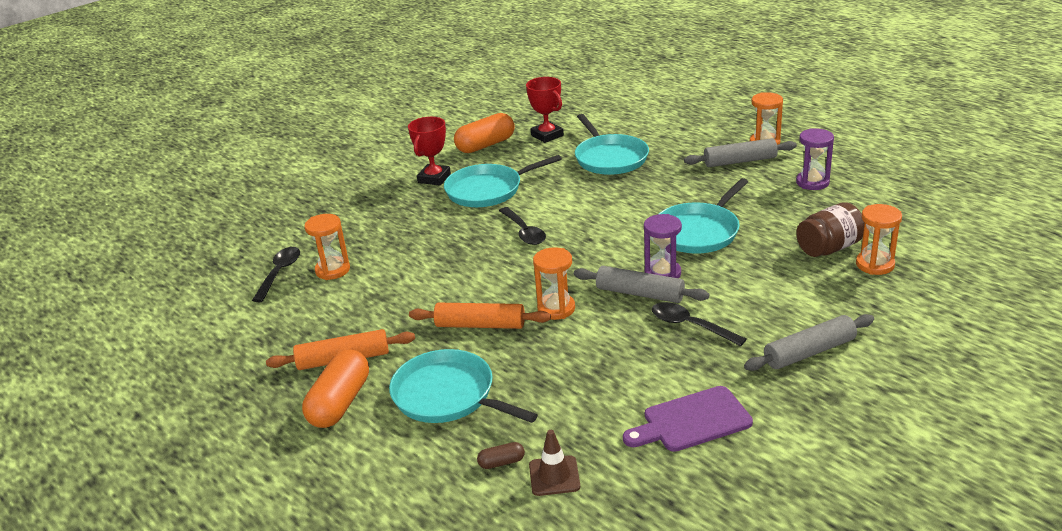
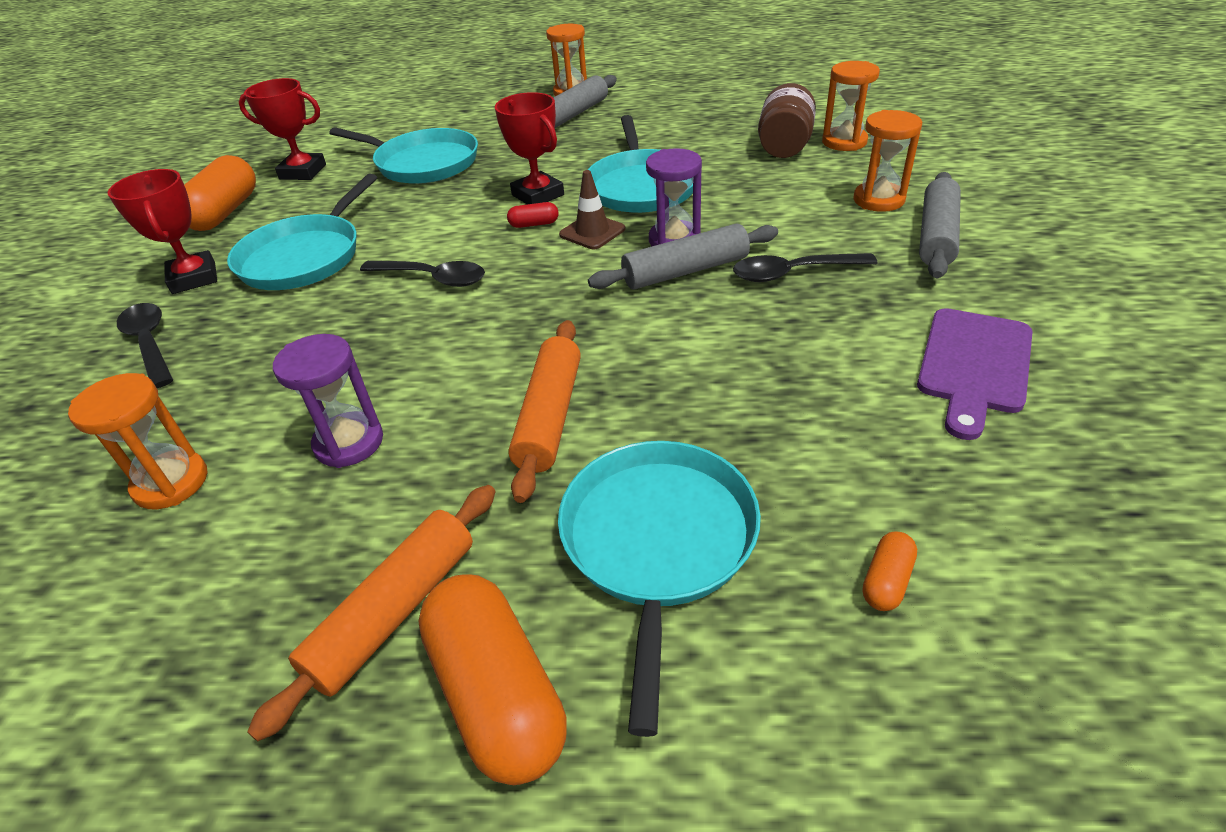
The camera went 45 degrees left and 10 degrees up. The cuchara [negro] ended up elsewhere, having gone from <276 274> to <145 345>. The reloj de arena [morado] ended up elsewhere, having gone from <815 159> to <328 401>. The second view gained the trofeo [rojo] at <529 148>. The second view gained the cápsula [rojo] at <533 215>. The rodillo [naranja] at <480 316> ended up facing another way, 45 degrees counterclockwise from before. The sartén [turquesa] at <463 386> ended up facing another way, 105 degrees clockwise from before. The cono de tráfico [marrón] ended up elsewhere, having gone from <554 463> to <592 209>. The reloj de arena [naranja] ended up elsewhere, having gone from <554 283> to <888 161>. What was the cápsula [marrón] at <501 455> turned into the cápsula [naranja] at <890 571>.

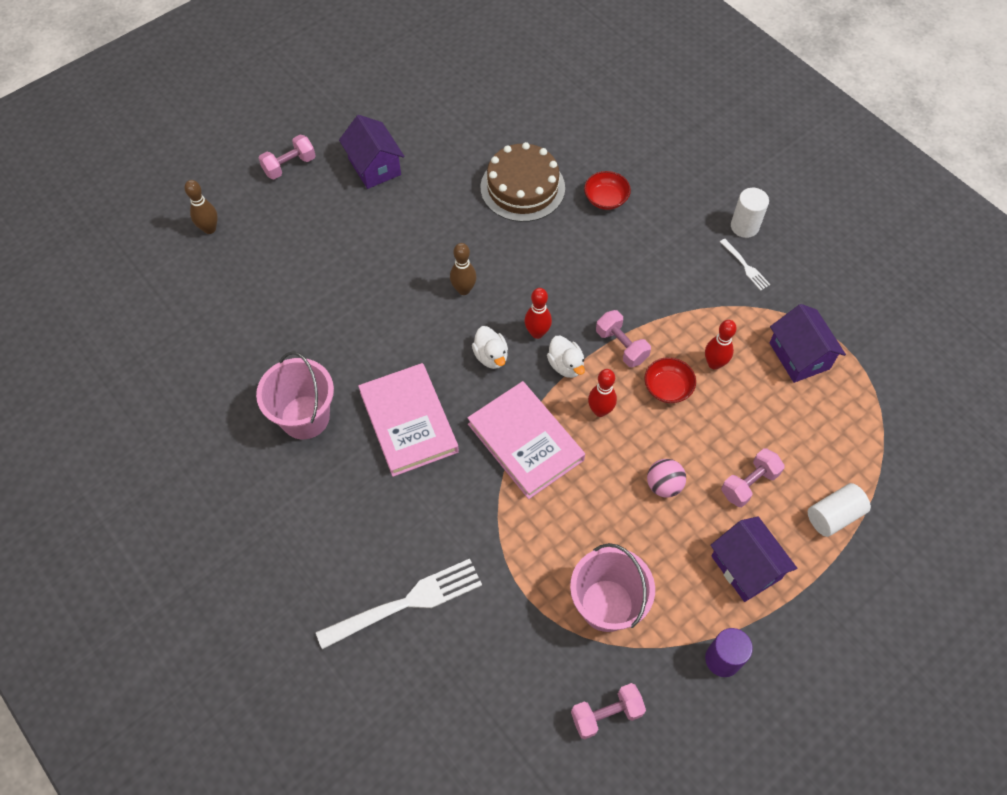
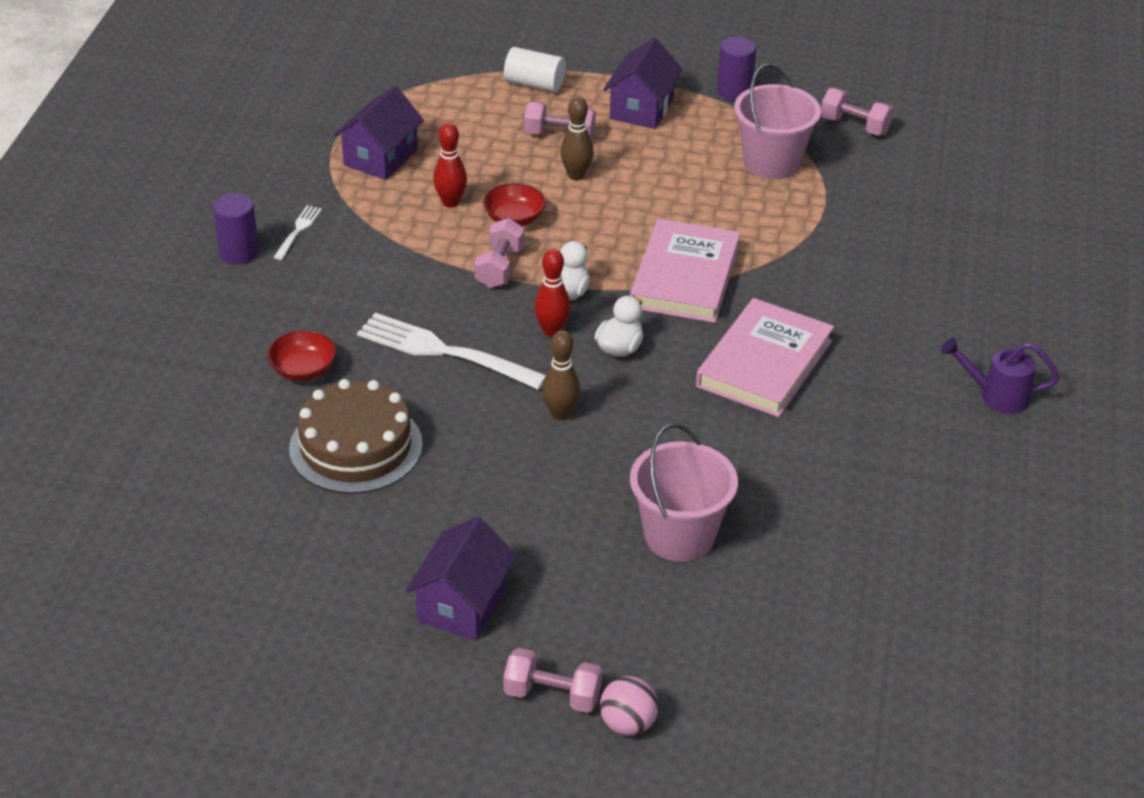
The camera went 130 degrees left and 20 degrees down. What was the cilindro [blanco] at <750 213> turned into the cilindro [morado] at <236 228>. The tenedor [blanco] ended up elsewhere, having gone from <399 604> to <451 351>. The bolo [marrón] ended up elsewhere, having gone from <201 207> to <577 138>. The pelota [rosa] ended up elsewhere, having gone from <666 478> to <629 706>. The balde [rosa] ended up elsewhere, having gone from <295 395> to <684 492>. The second view gained the regadera [morado] at <1000 375>. The second view lost the bolo [rojo] at <602 393>.

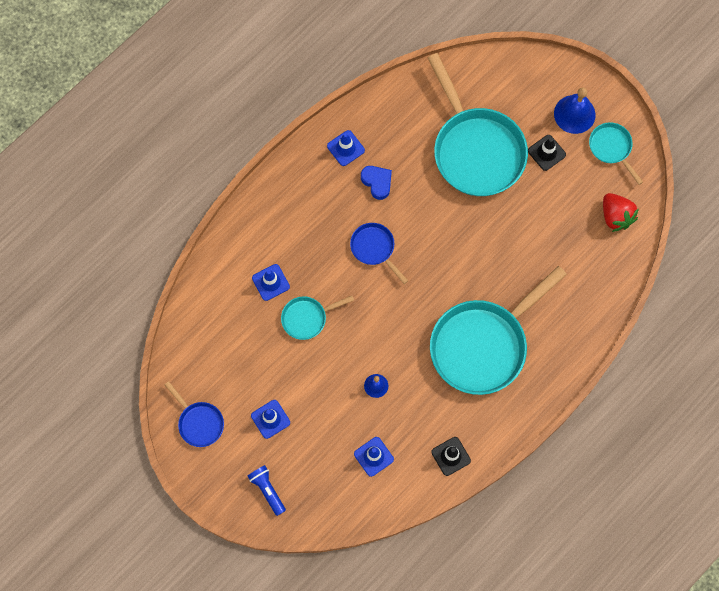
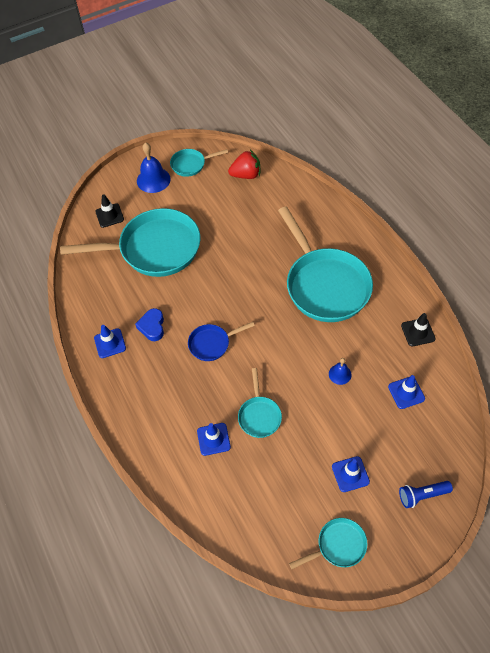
The camera went 70 degrees left and 15 degrees down. The cono de tráfico [negro] ended up elsewhere, having gone from <547 153> to <109 211>. The corazón [azul] at <376 183> ended up facing another way, 75 degrees counterclockwise from before. What was the sartén [azul] at <194 414> turned into the sartén [turquesa] at <328 543>.

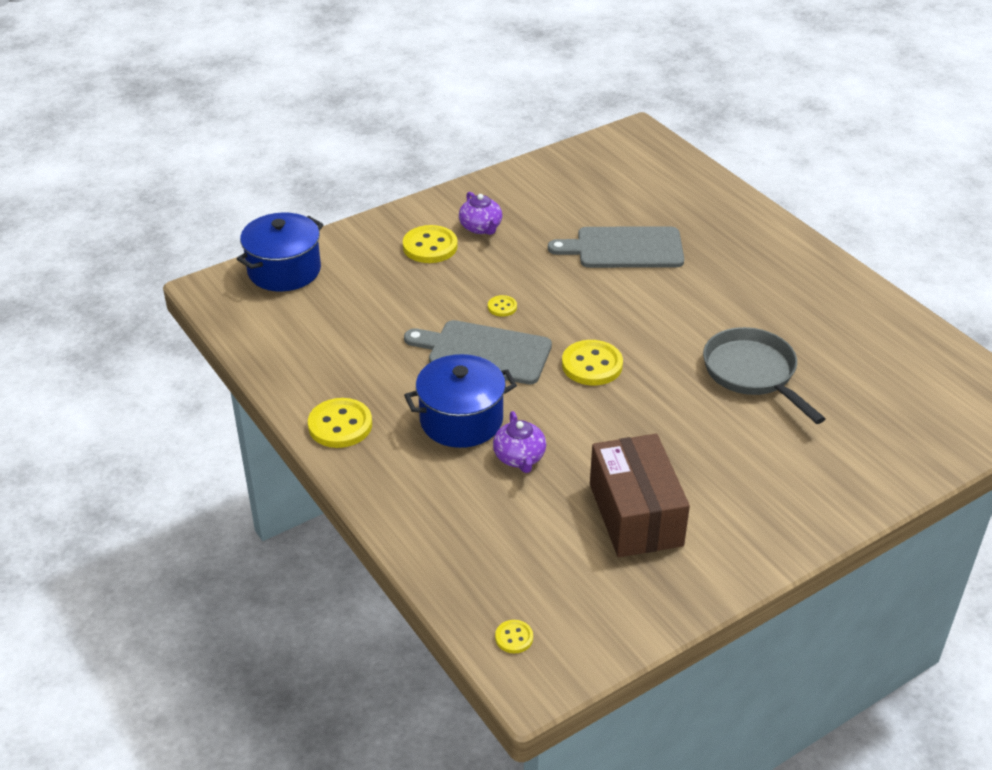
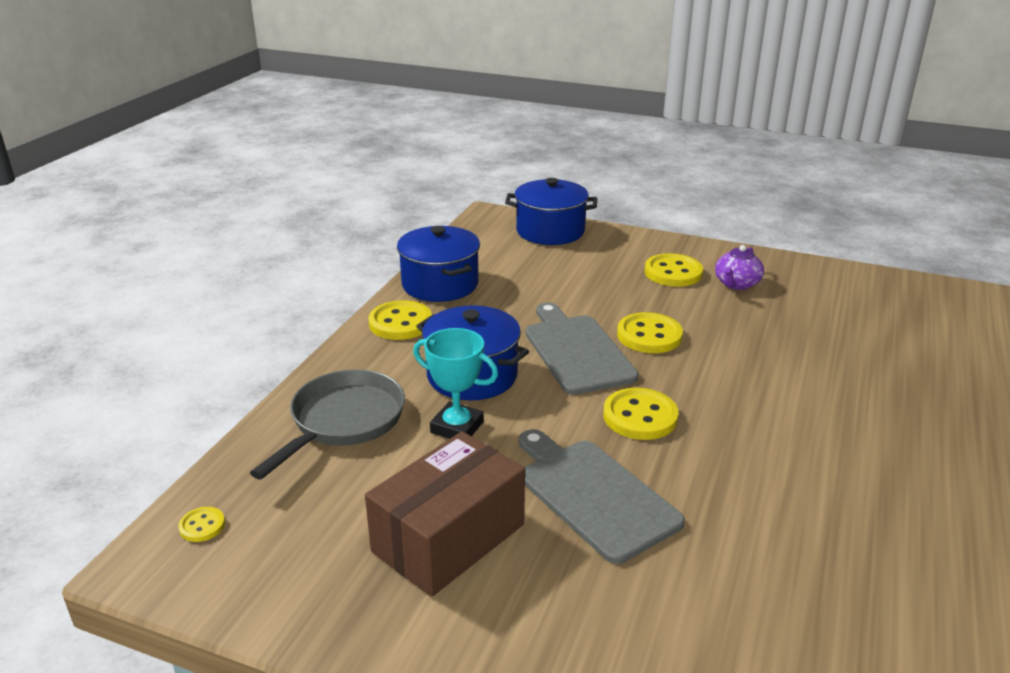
The camera went 55 degrees right and 10 degrees down. The sartén [gris] ended up elsewhere, having gone from <764 375> to <327 424>. The second view gained the olla [azul] at <438 264>. Where the tetera [morado] stood at <519 442>, the trofeo [turquesa] came to stand at <455 383>. The tabla de cortar [gris] ended up elsewhere, having gone from <616 247> to <602 496>. The size of the botón [amarillo] at <502 306> changed by a factor of 1.96.

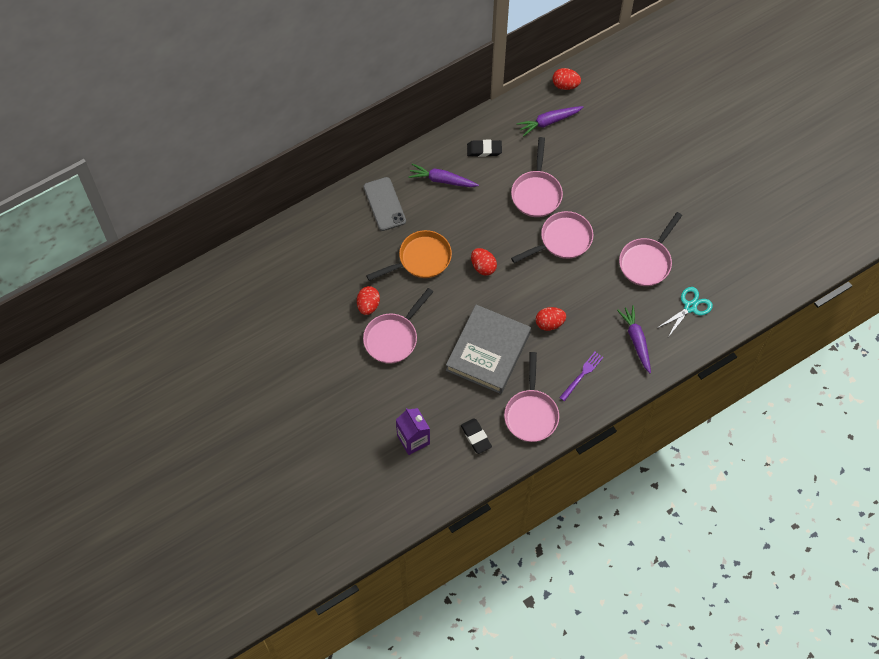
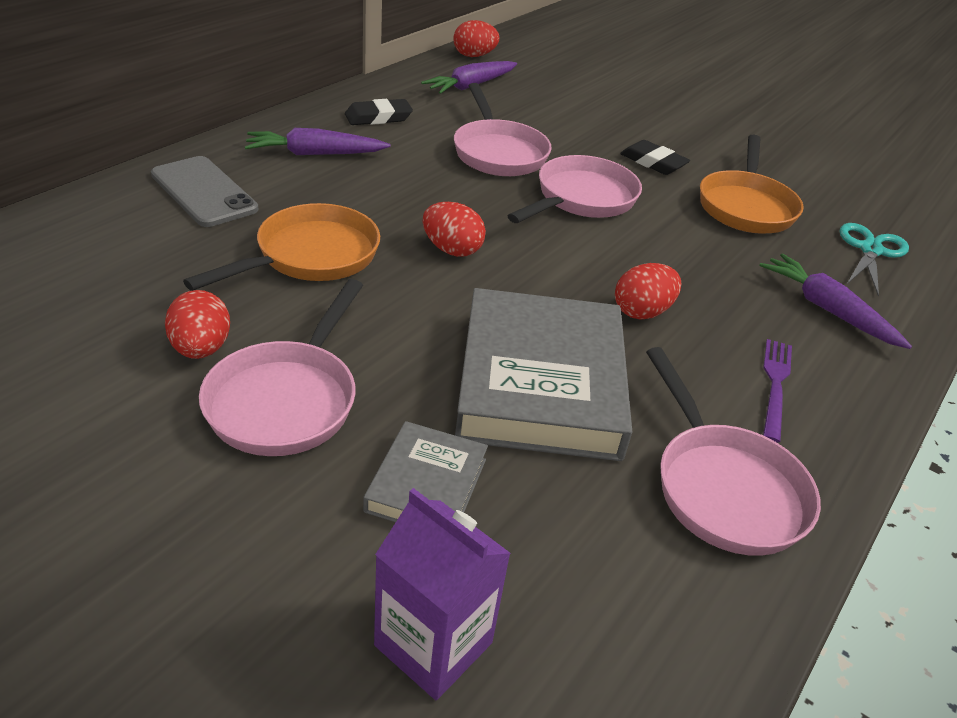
The camera went 25 degrees left and 25 degrees down. The second view gained the libro [gris] at <425 471>. The goma de borrar [negro] ended up elsewhere, having gone from <476 436> to <655 157>. What was the sartén [rosa] at <650 249> turned into the sartén [naranja] at <752 183>.

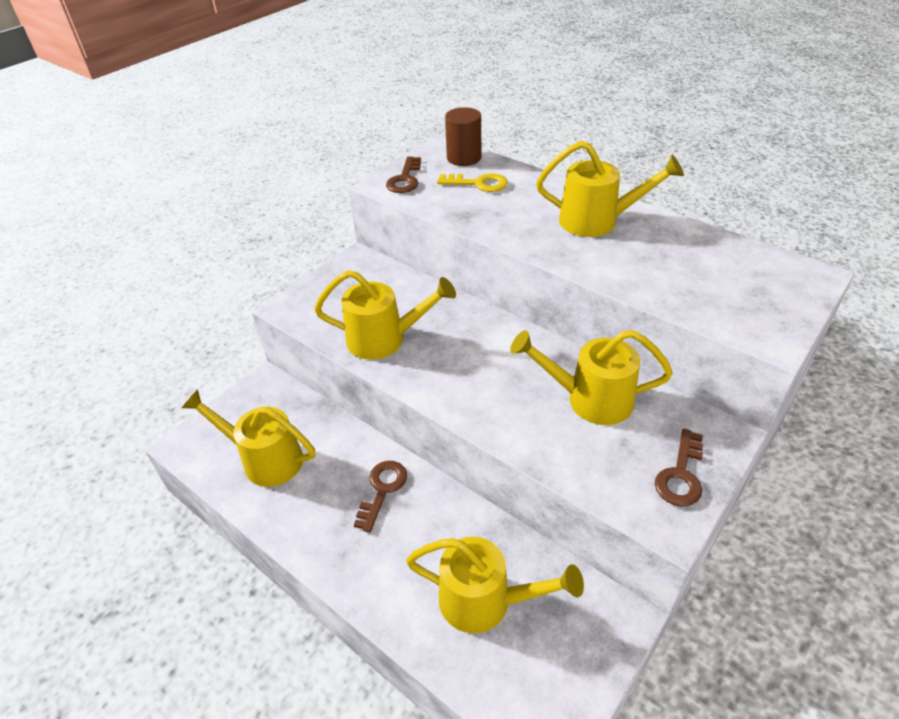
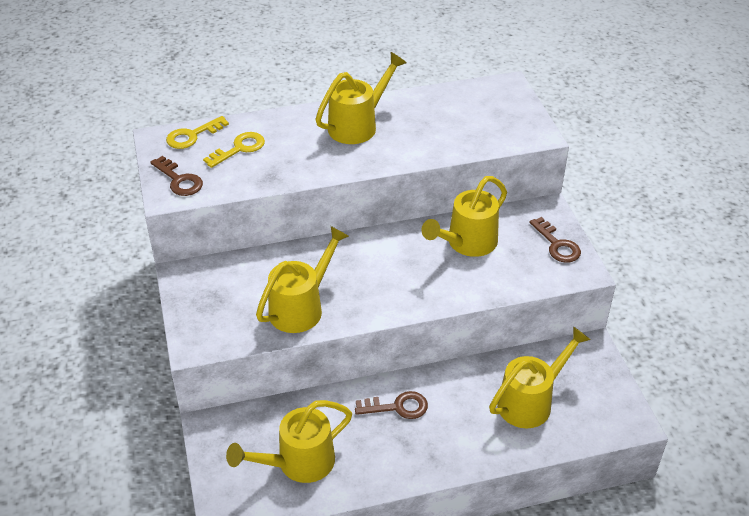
The camera went 55 degrees left and 0 degrees up. Where the cilindro [marrón] stood at <463 136>, the llave [amarillo] came to stand at <197 132>. The llave [marrón] at <380 496> ended up facing another way, 120 degrees clockwise from before.

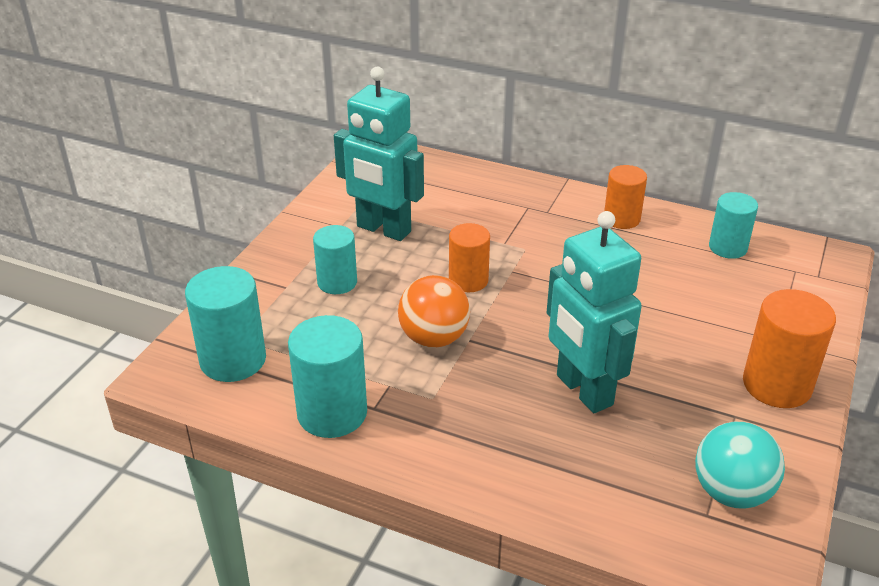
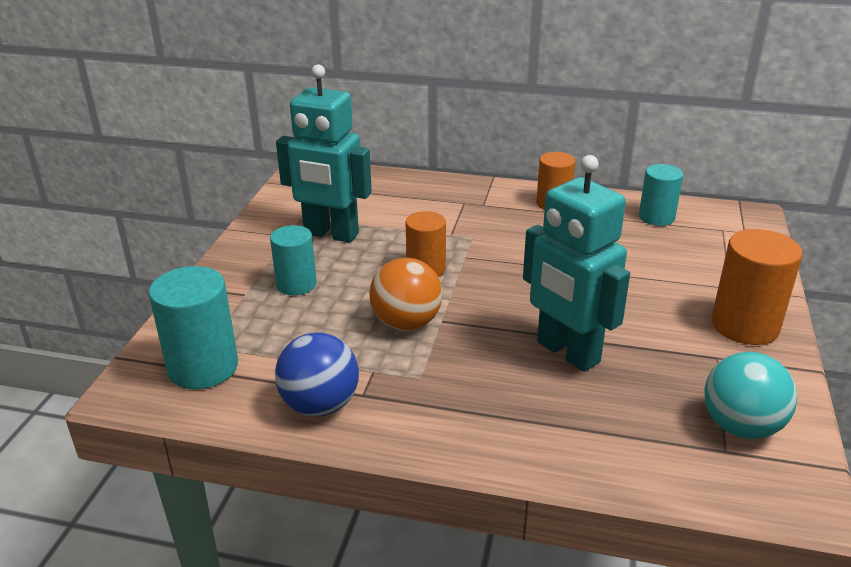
The camera went 10 degrees left and 5 degrees down. Where the cilindro [turquesa] stood at <327 376>, the pelota [azul] came to stand at <317 374>.

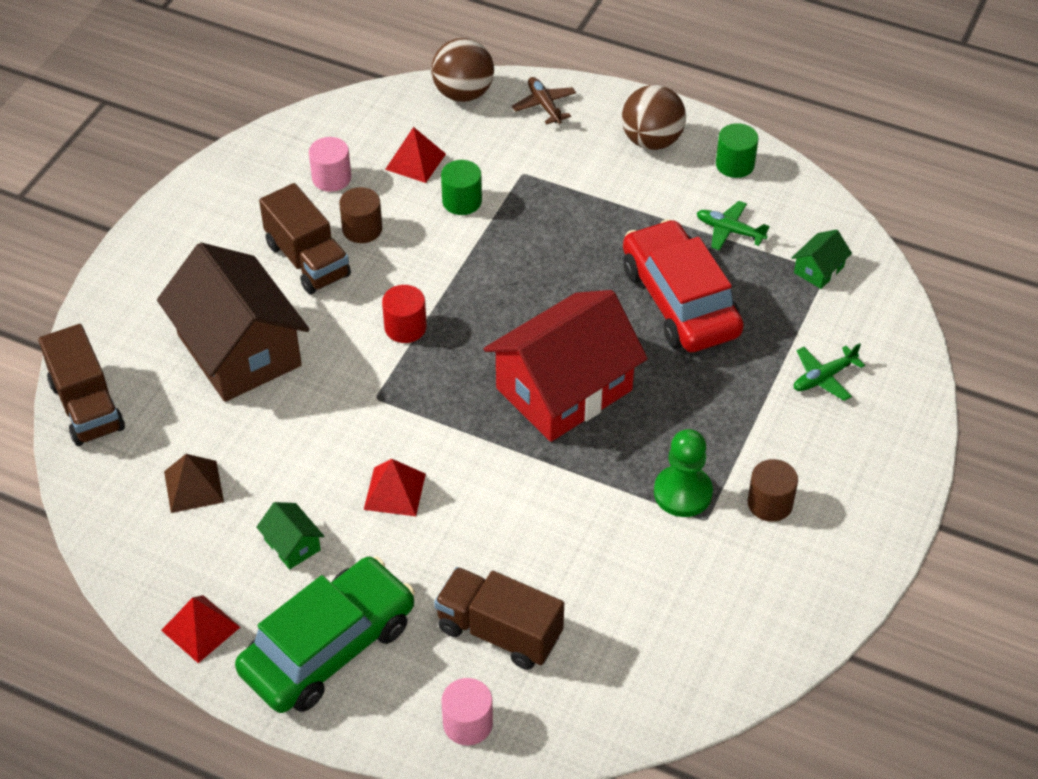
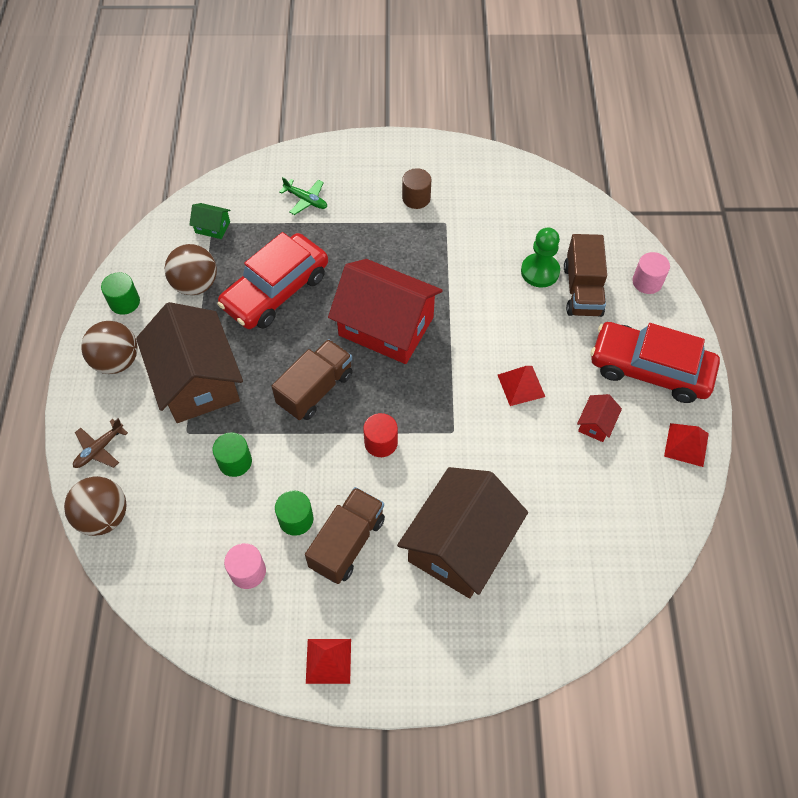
The camera went 115 degrees left and 10 degrees up. The second view gained the casa [marrón] at <189 362>. Where the avión [verde] stood at <733 225>, the pelota [marrón] came to stand at <191 269>. The camión [marrón] ended up elsewhere, having gone from <81 385> to <312 379>. What was the cilindro [marrón] at <361 215> turned into the cilindro [verde] at <294 513>. The pirámide [rojo] ended up elsewhere, having gone from <415 155> to <328 661>. The peón [verde] ended up elsewhere, having gone from <683 473> to <540 257>. What was the casa [verde] at <290 535> turned into the casa [rojo] at <599 418>. What was the coche [verde] at <325 635> turned into the coche [rojo] at <655 362>. The second view lost the pirámide [marrón] at <194 483>.

